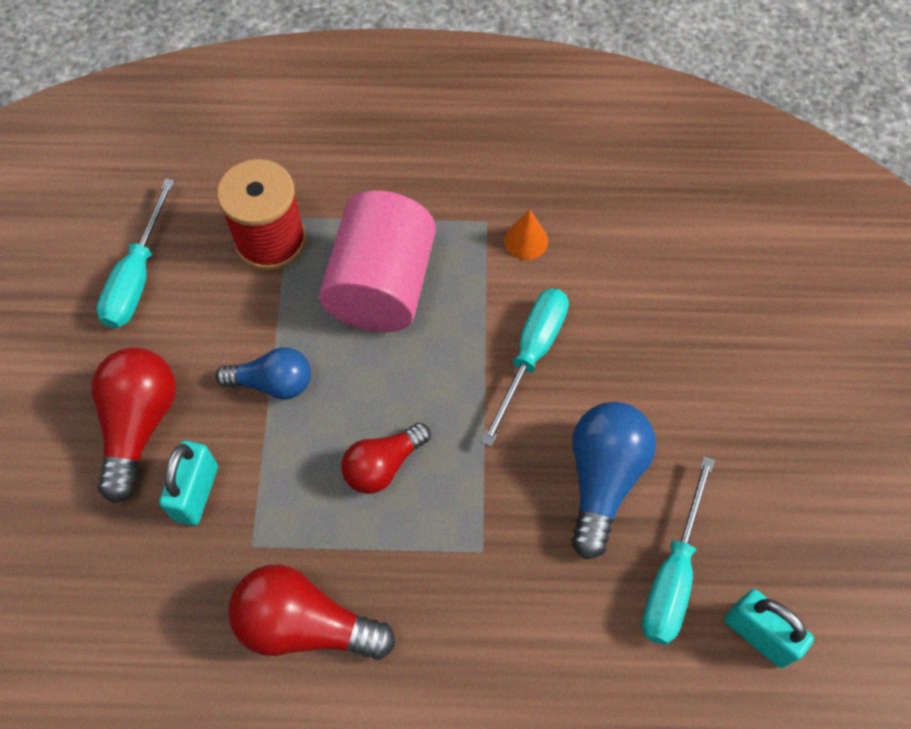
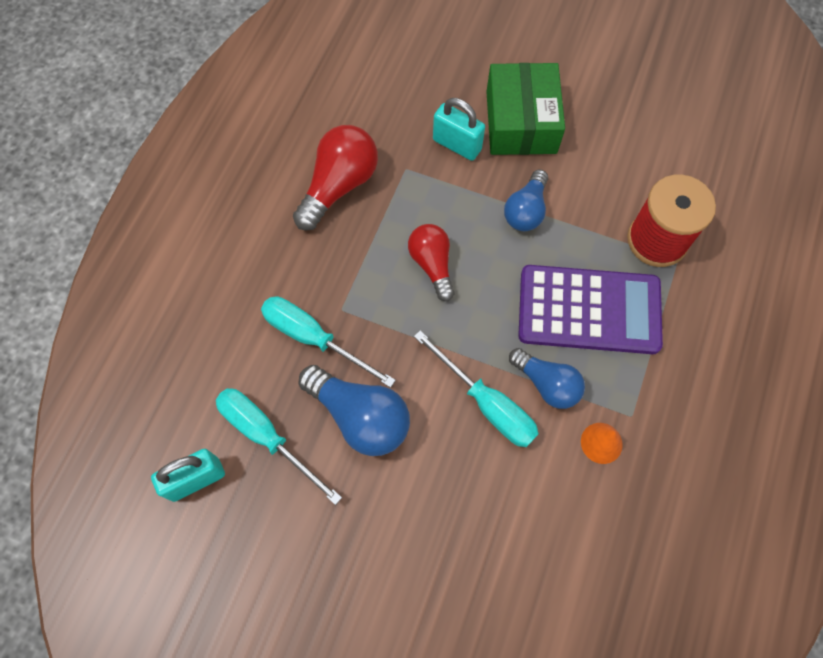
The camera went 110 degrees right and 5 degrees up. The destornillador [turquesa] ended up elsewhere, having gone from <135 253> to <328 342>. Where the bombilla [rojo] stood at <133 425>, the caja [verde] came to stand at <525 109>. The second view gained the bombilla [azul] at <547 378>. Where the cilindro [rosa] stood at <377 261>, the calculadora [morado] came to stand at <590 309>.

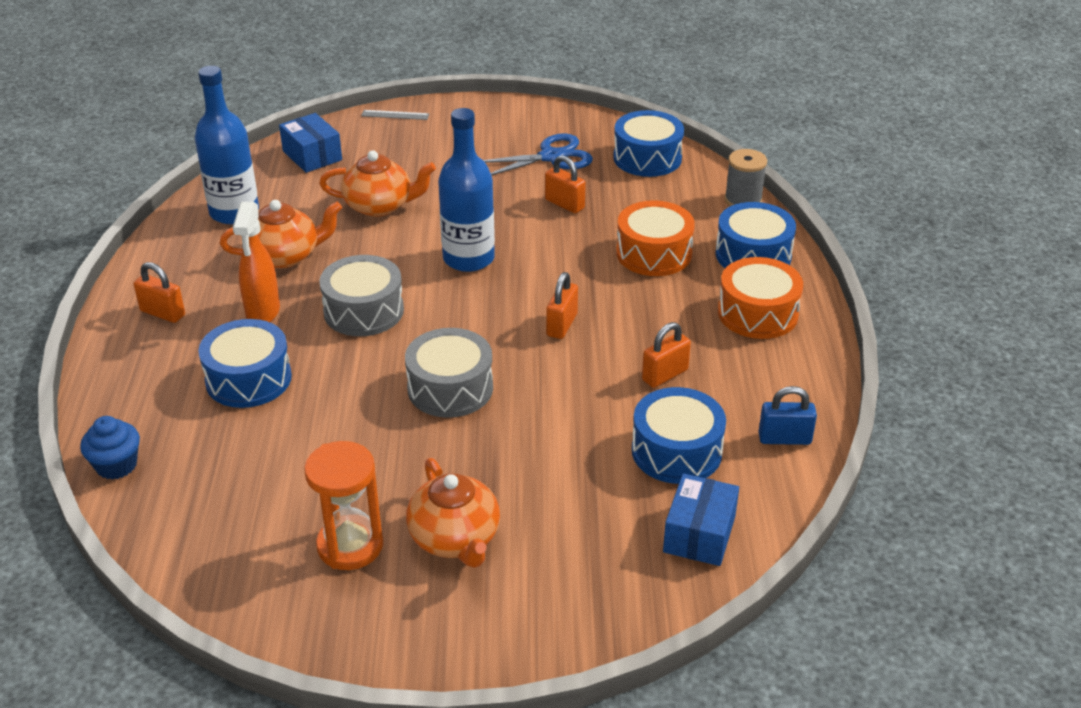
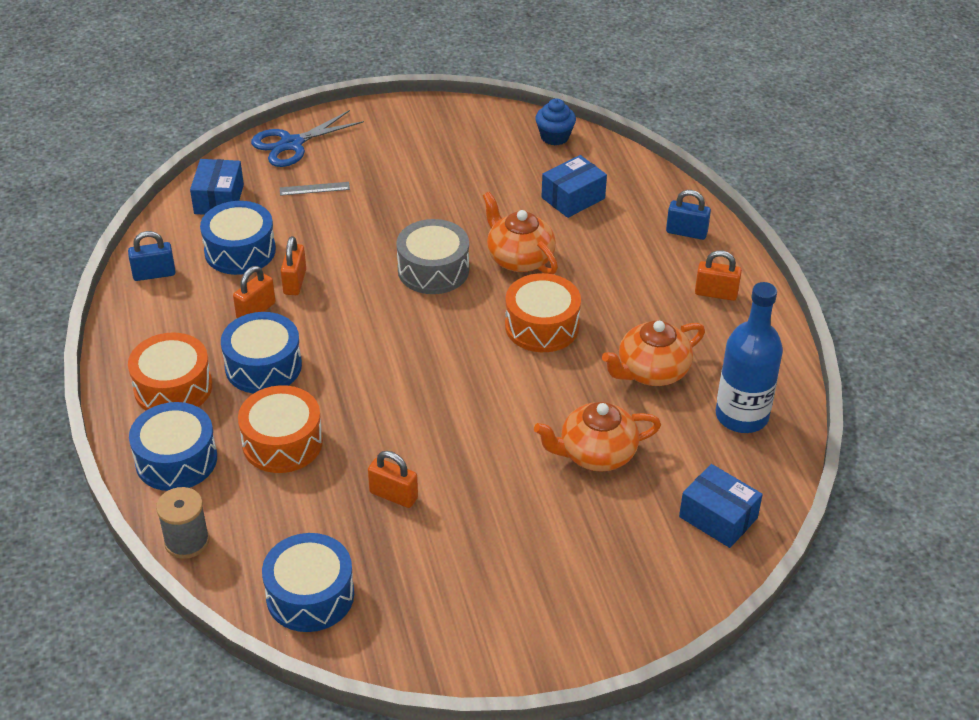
The camera went 165 degrees right and 5 degrees up. The tambor [azul] ended up elsewhere, having gone from <245 363> to <261 353>. The tijeras [azul] ended up elsewhere, having gone from <538 154> to <307 138>. The regla [gris] ended up elsewhere, having gone from <395 115> to <315 189>. The candado [naranja] ended up elsewhere, having gone from <562 305> to <293 265>. The tetera [naranja] ended up elsewhere, having gone from <453 513> to <520 233>. What was the tambor [gris] at <361 295> turned into the tambor [naranja] at <543 312>. The magdalena [azul] ended up elsewhere, having gone from <110 447> to <555 122>. The second view gained the caja [azul] at <574 186>. The second view gained the candado [azul] at <688 215>. The second view lost the pulverizador [naranja] at <256 262>. The second view lost the reloj de arena [naranja] at <343 505>. The second view lost the botella [azul] at <466 190>.

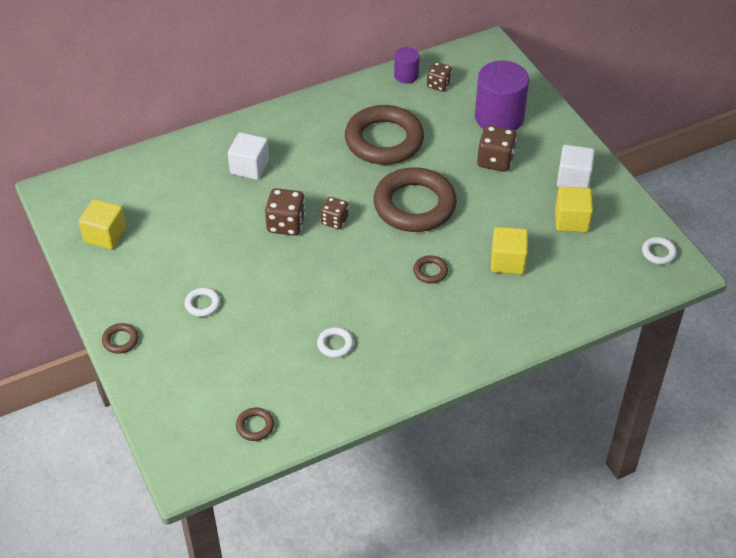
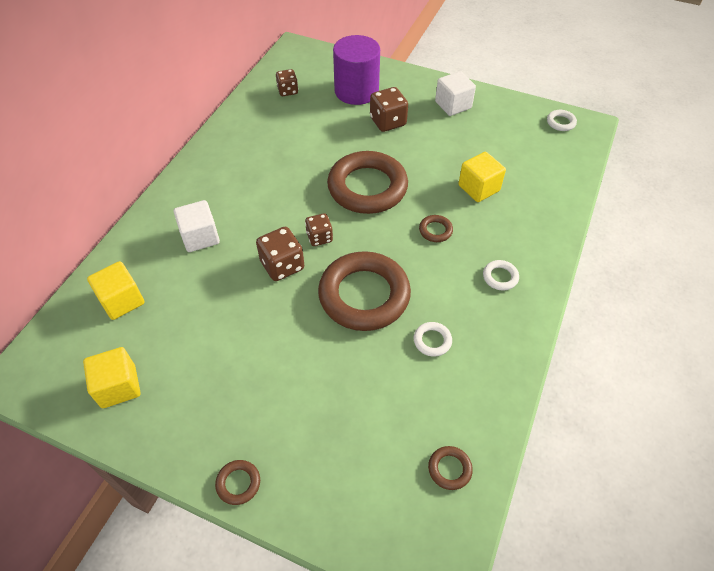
The camera went 40 degrees left and 5 degrees up. The cubo [amarillo] ended up elsewhere, having gone from <574 209> to <116 290>. The anillo [marrón] ended up elsewhere, having gone from <384 135> to <364 291>. The anillo [blanco] ended up elsewhere, having gone from <202 302> to <501 275>. The second view lost the cilindro [morado] at <406 65>.

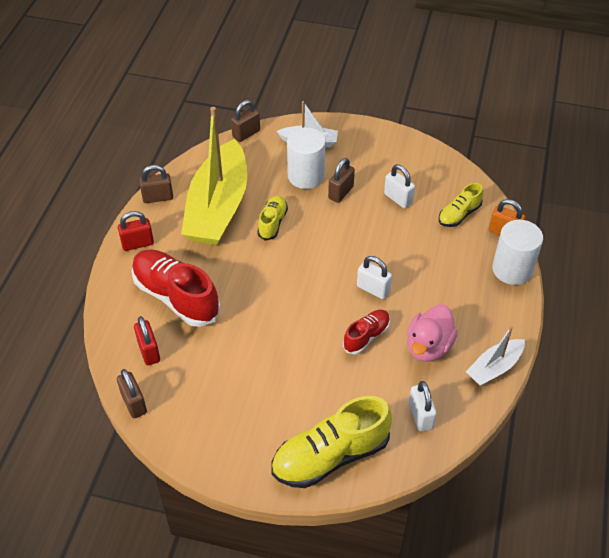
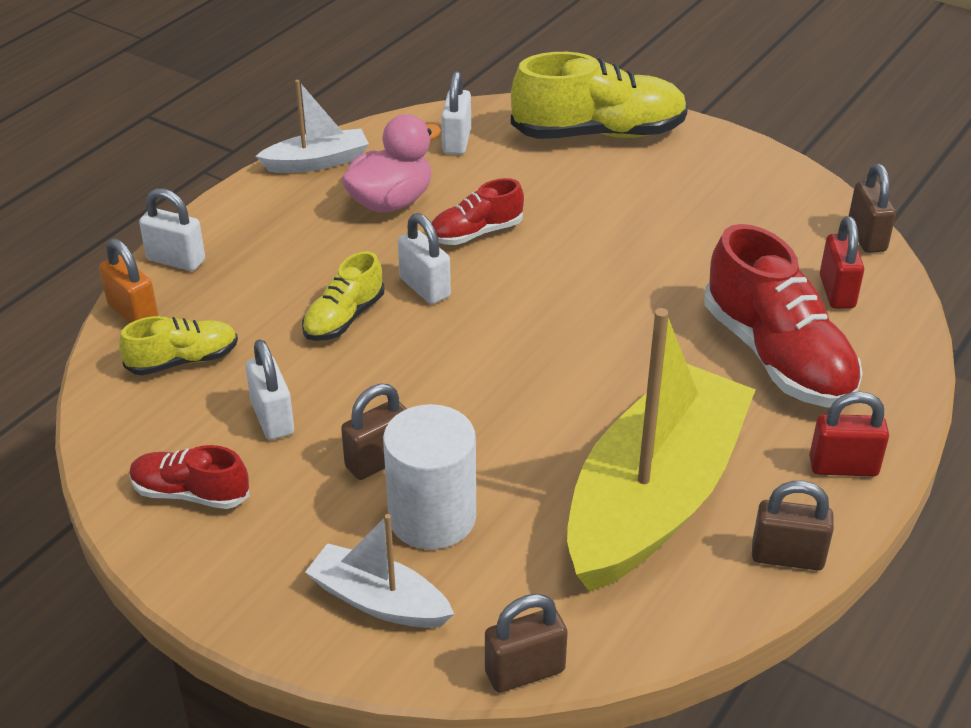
The camera went 160 degrees left and 10 degrees down. The second view gained the zapato [rojo] at <189 477>. Where the cilindro [blanco] stood at <517 252>, the candado [blanco] came to stand at <172 229>. The zapato [amarillo] ended up elsewhere, having gone from <272 218> to <343 296>.

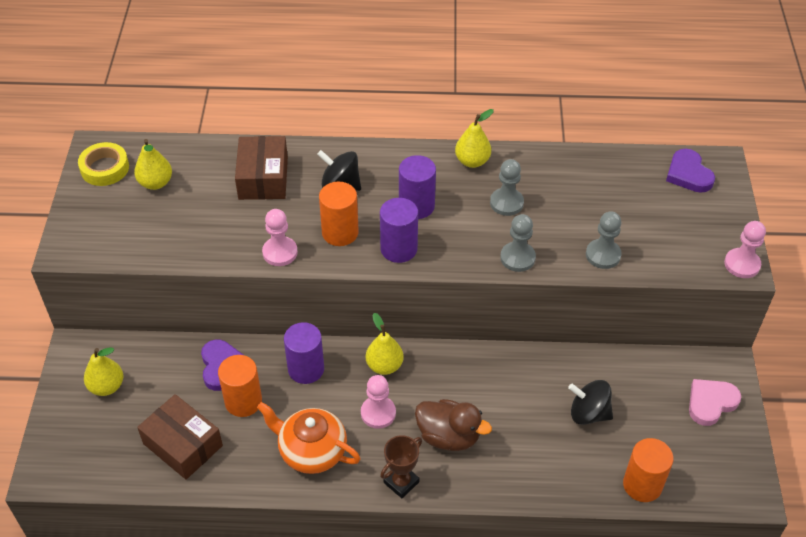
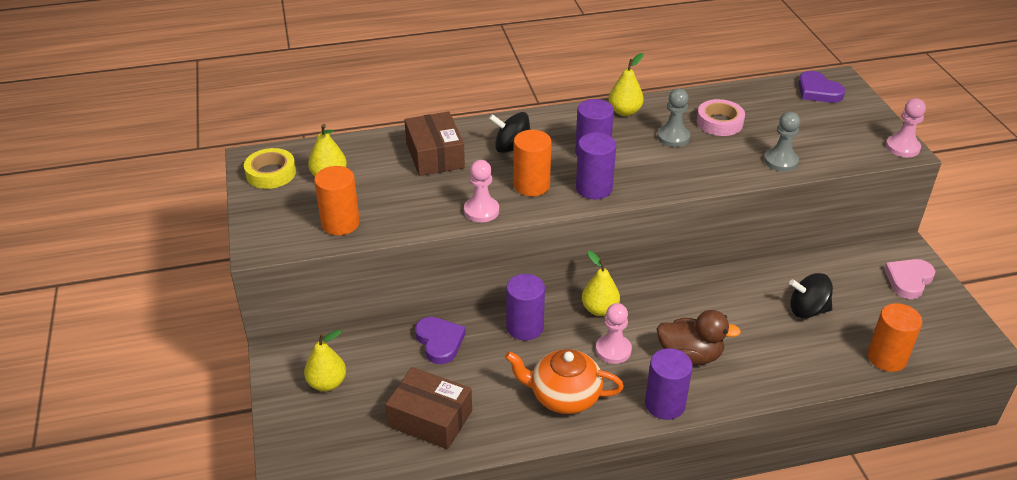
The camera went 15 degrees left and 10 degrees down. The cilindro [naranja] ended up elsewhere, having gone from <240 386> to <337 200>. Where the trofeo [marrón] stood at <401 466>, the cilindro [morado] came to stand at <669 384>. The second view gained the cinta adhesiva [rosa] at <721 117>. The second view lost the peón [gris] at <518 243>.

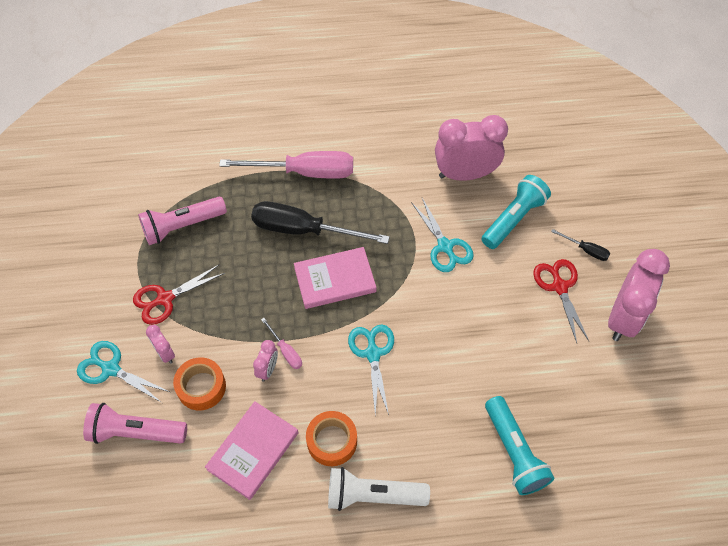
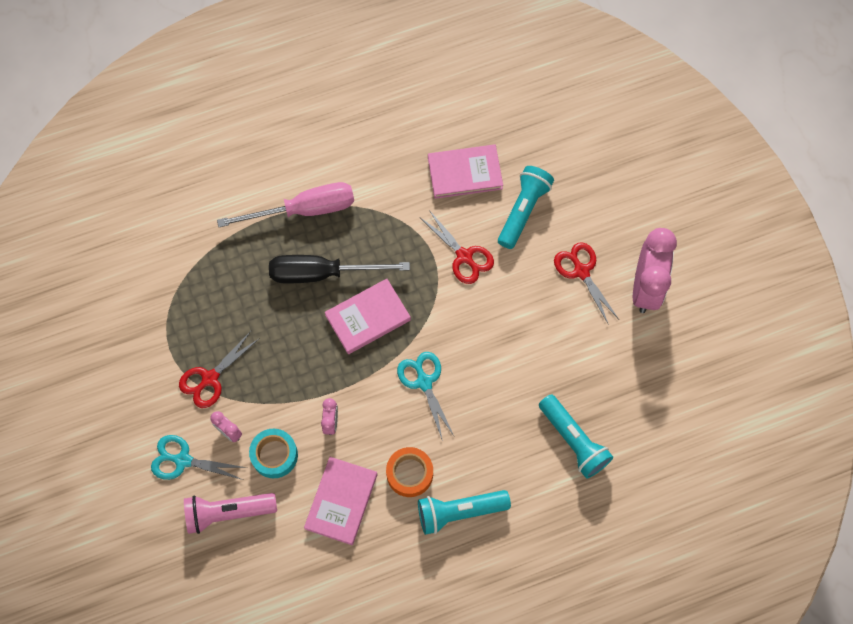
The camera went 15 degrees left and 10 degrees up. What was the cinta adhesiva [naranja] at <199 384> turned into the cinta adhesiva [turquesa] at <273 453>. What was the lámpara de mano [blanco] at <379 489> turned into the lámpara de mano [turquesa] at <464 512>. What was the tijeras [turquesa] at <442 235> turned into the tijeras [rojo] at <457 247>. Where the despertador [rosa] stood at <471 148>, the libro [rosa] came to stand at <465 171>. The second view lost the lámpara de mano [rosa] at <182 221>. The second view lost the destornillador [rosa] at <281 343>. The second view lost the destornillador [negro] at <580 245>.

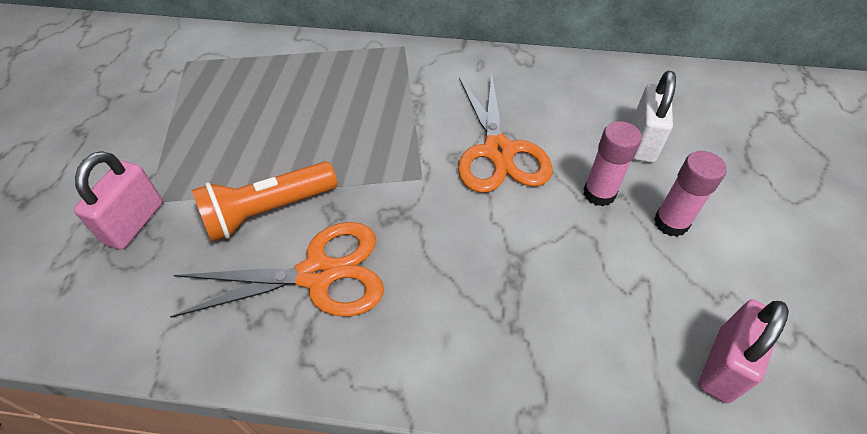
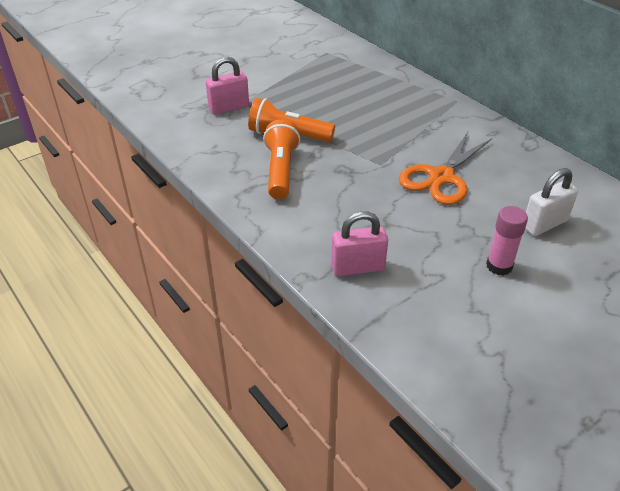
The camera went 45 degrees right and 10 degrees down. Where the tijeras [naranja] stood at <277 270>, the lámpara de mano [naranja] came to stand at <281 159>. The candado [rosa] ended up elsewhere, having gone from <744 351> to <359 243>. The second view lost the barra de pegamento [rosa] at <612 164>.

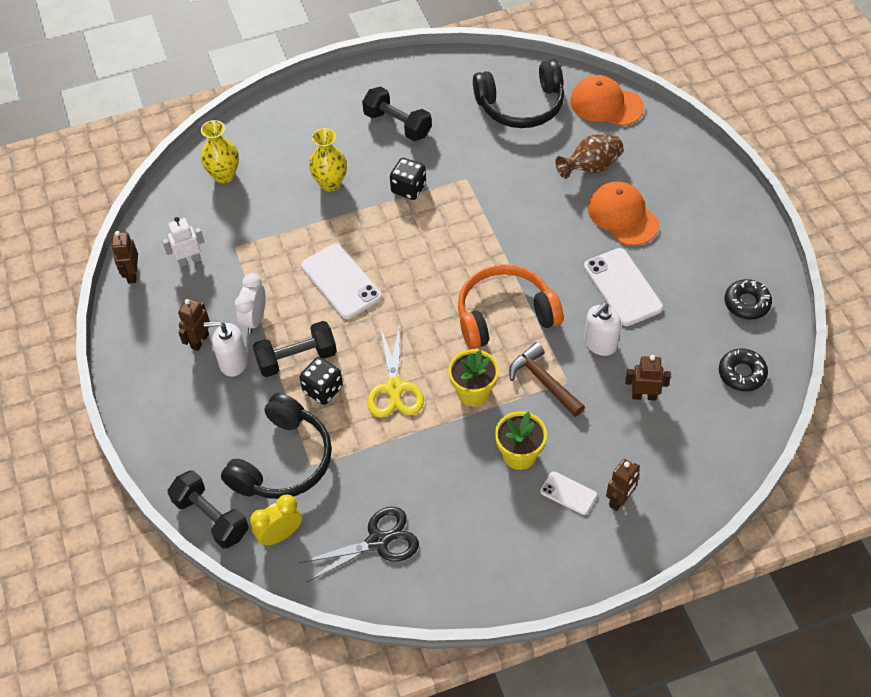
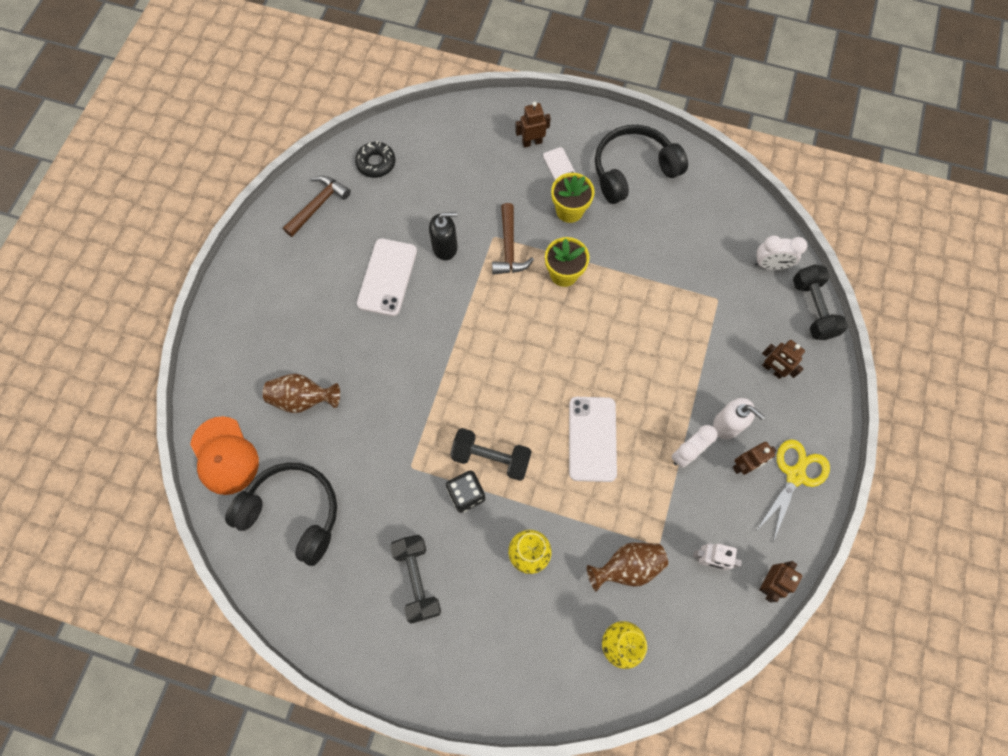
The camera went 145 degrees left and 15 degrees up. Where the rosquilla [negro] stood at <748 299>, the martillo [marrón] came to stand at <317 206>. What was the dispensador de jabón [blanco] at <602 329> turned into the dispensador de jabón [negro] at <443 236>. The mancuerna [negro] ended up elsewhere, having gone from <295 349> to <491 454>. The second view gained the florero [marrón] at <627 567>. The auriculares [negro] ended up elsewhere, having gone from <276 446> to <641 164>. What was the despertador [amarillo] at <276 520> turned into the despertador [blanco] at <780 252>. The tijeras [amarillo] ended up elsewhere, having gone from <395 371> to <792 490>. The robot [marrón] ended up elsewhere, having gone from <648 378> to <783 359>. The second view lost the dado [negro] at <321 381>. The second view lost the tijeras [negro] at <359 544>. The second view lost the auriculares [naranja] at <510 306>. The second view lost the gorra [naranja] at <623 213>.

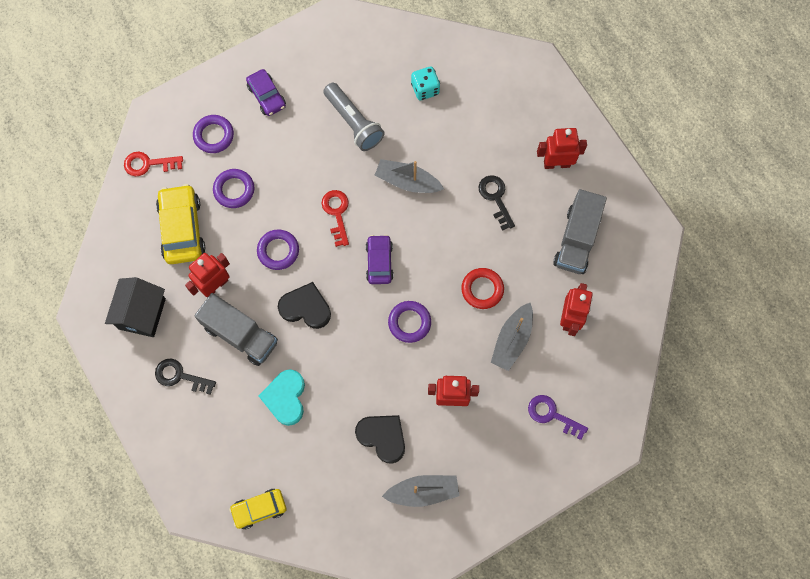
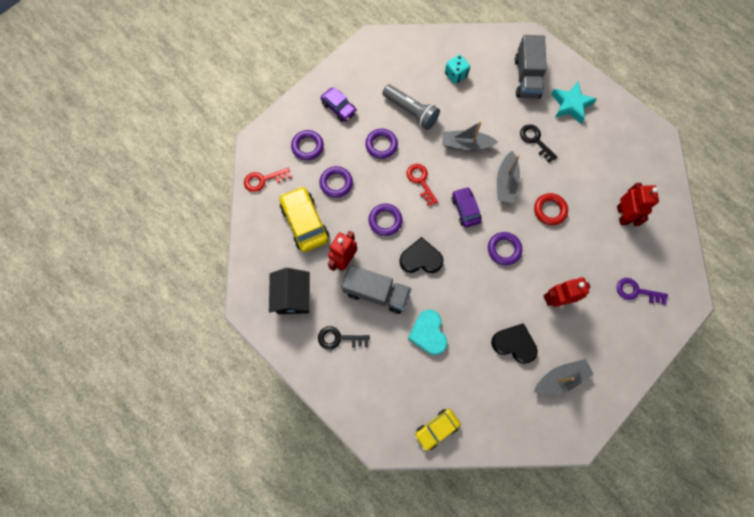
The camera went 15 degrees left and 0 degrees up. The second view gained the anillo [morado] at <381 143>. The barco [gris] ended up elsewhere, having gone from <512 337> to <508 177>. The camión [gris] ended up elsewhere, having gone from <580 231> to <531 67>. Where the robot [rojo] stood at <562 148>, the estrella [turquesa] came to stand at <574 102>.

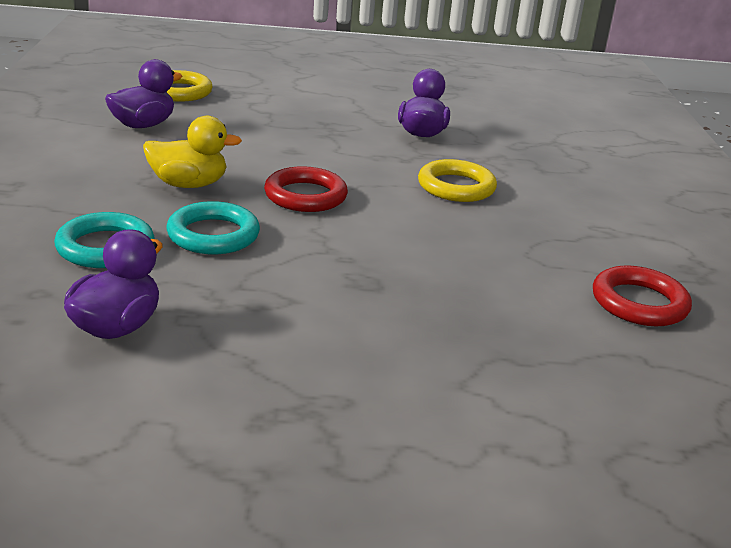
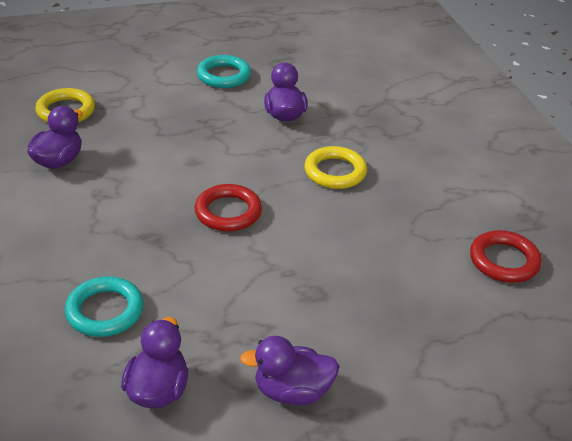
The camera went 15 degrees left and 10 degrees up. The anillo [turquesa] ended up elsewhere, having gone from <213 227> to <224 71>. The second view gained the pato [morado] at <289 370>. The second view lost the pato [amarillo] at <192 152>.

